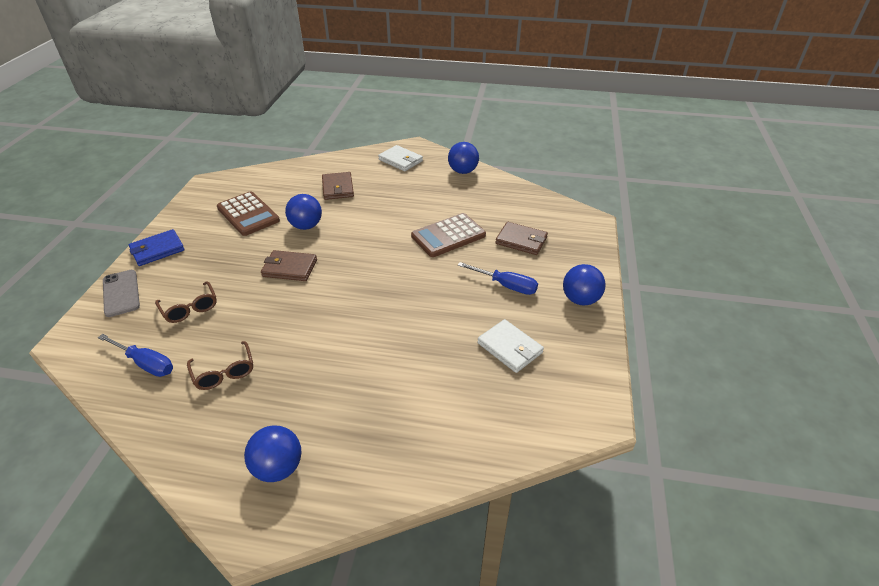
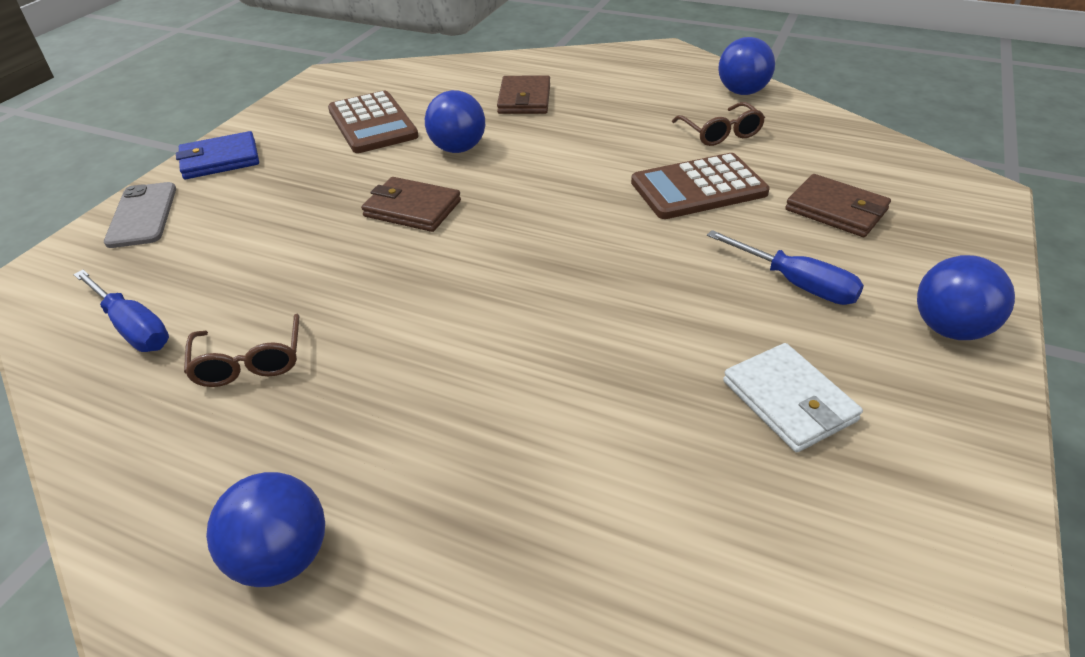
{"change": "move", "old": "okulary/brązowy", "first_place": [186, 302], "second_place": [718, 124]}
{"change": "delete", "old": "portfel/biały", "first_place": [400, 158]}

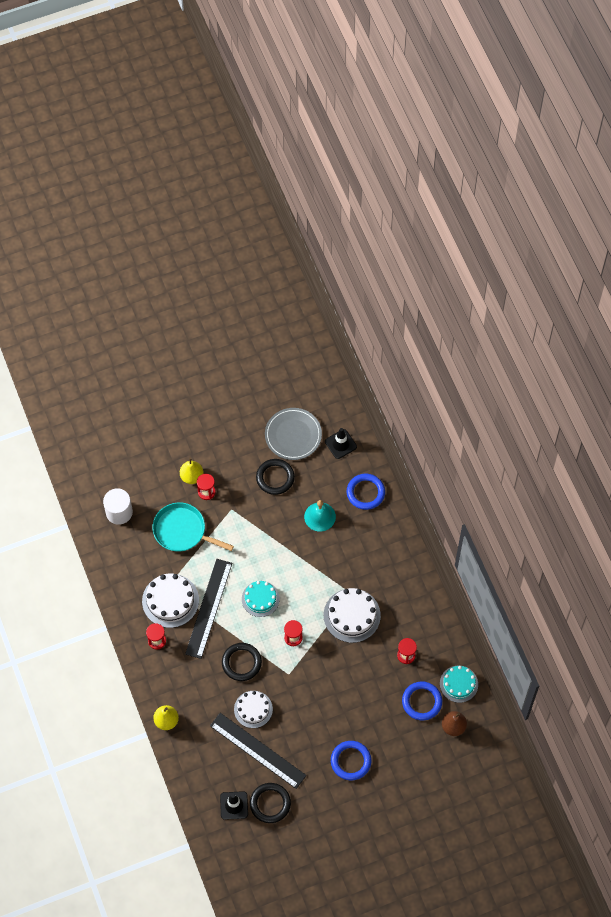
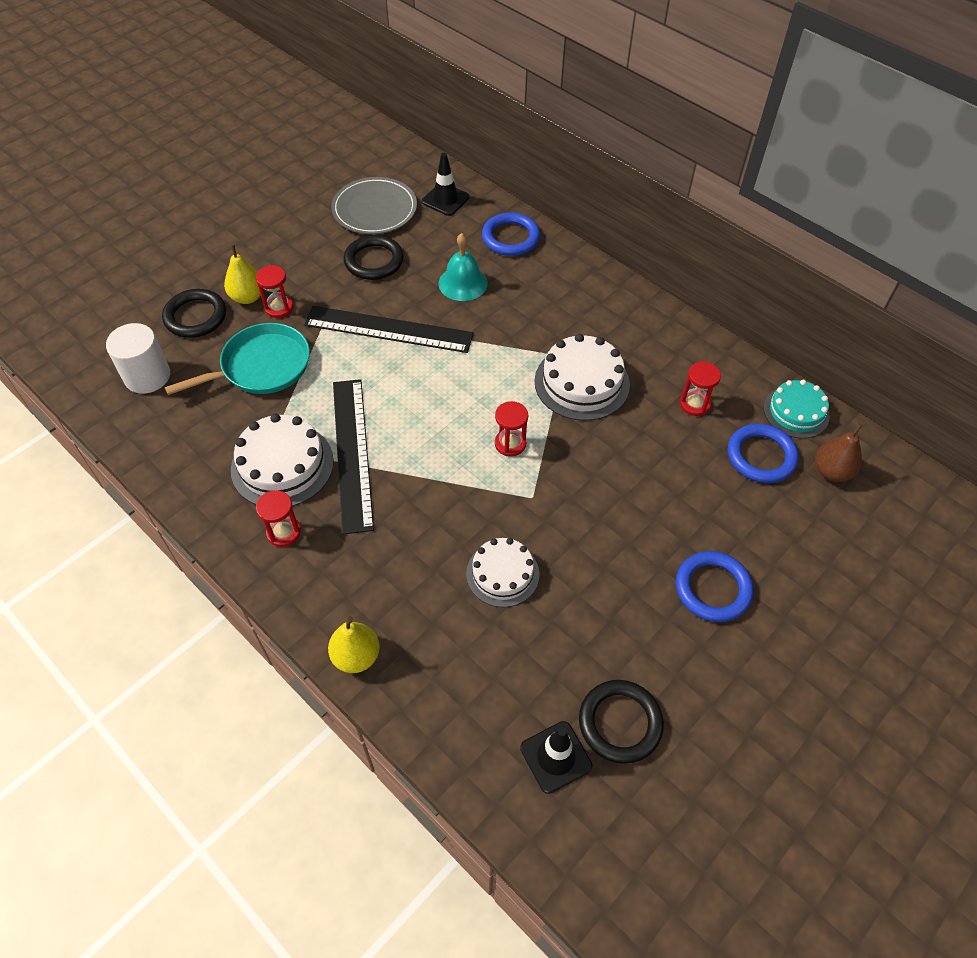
{"change": "move", "old": "pierścień/czarny", "first_place": [242, 662], "second_place": [194, 313]}
{"change": "rotate", "old": "patelnia/turkusowy", "first_place": [193, 527], "second_place": [237, 359], "degrees": 150}
{"change": "move", "old": "linijka/czarny", "first_place": [258, 751], "second_place": [389, 329]}
{"change": "delete", "old": "tort/turkusowy", "first_place": [261, 599]}

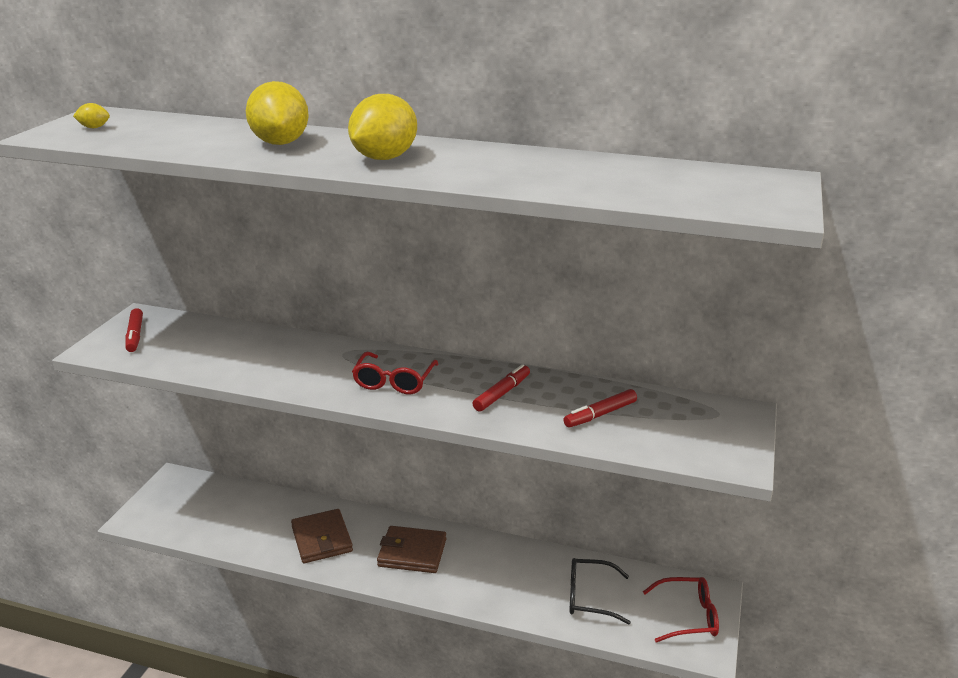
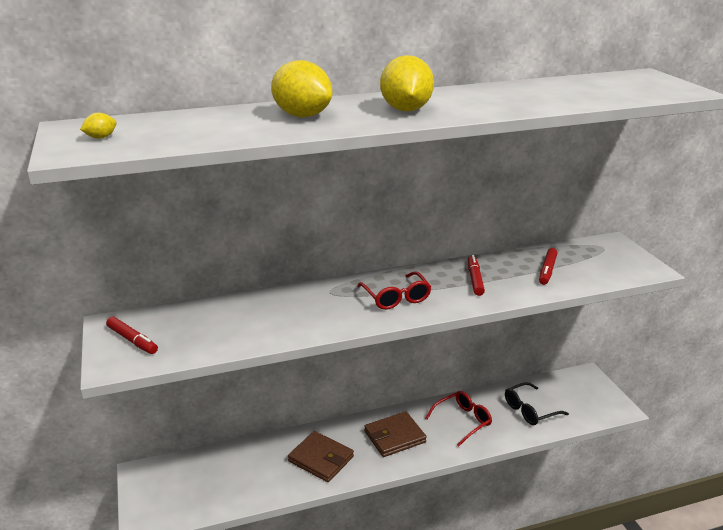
{"change": "move", "old": "okulary/czerwony", "first_place": [681, 609], "second_place": [458, 418]}

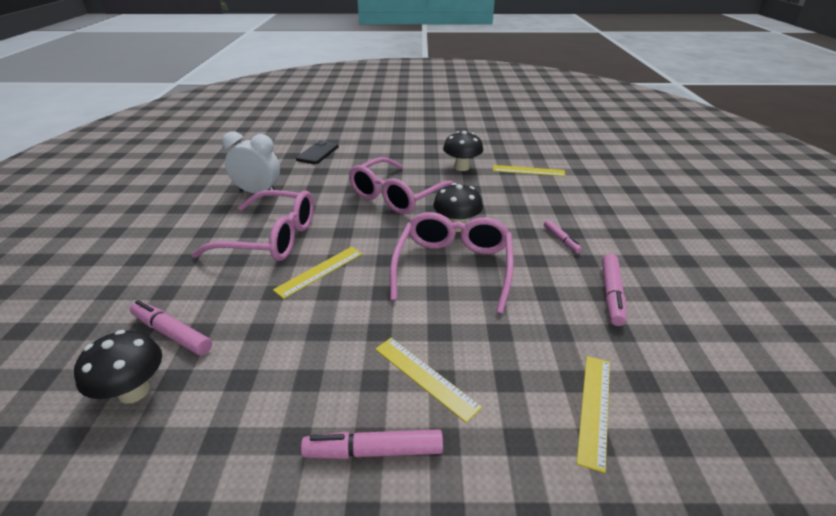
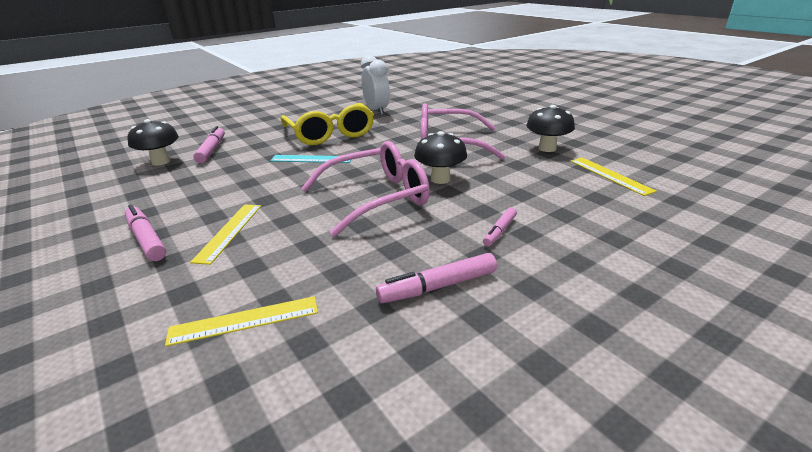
{"change": "recolor", "old": "linijka/żółty", "new": "linijka/turkusowy", "first_place": [318, 273], "second_place": [310, 159]}
{"change": "recolor", "old": "okulary/różowy", "new": "okulary/żółty", "first_place": [253, 225], "second_place": [327, 124]}
{"change": "delete", "old": "telefon/czarny", "first_place": [317, 152]}

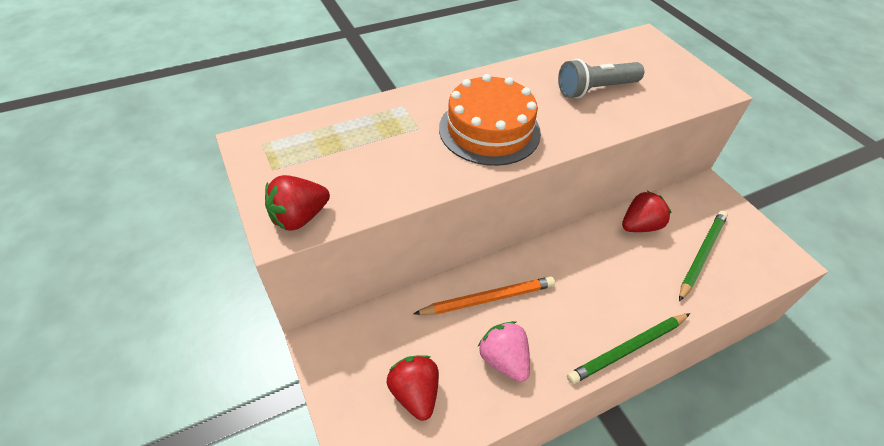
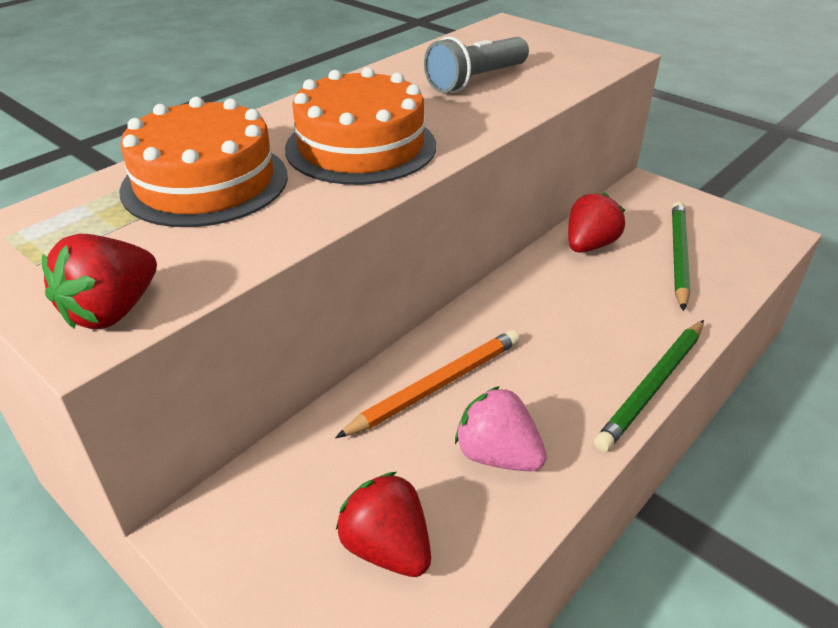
{"change": "insert", "new": "tort/pomarańczowy", "second_place": [203, 162]}

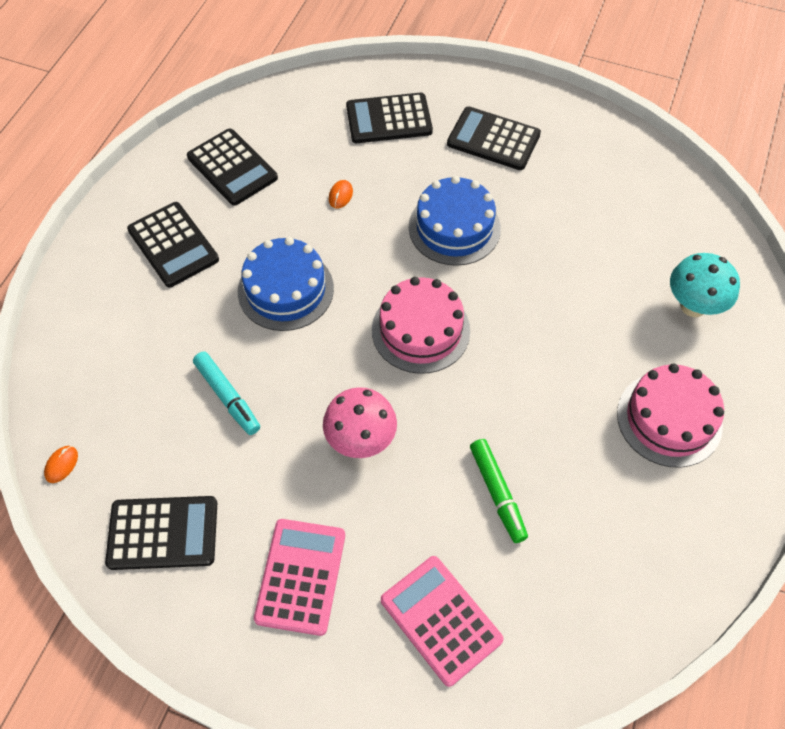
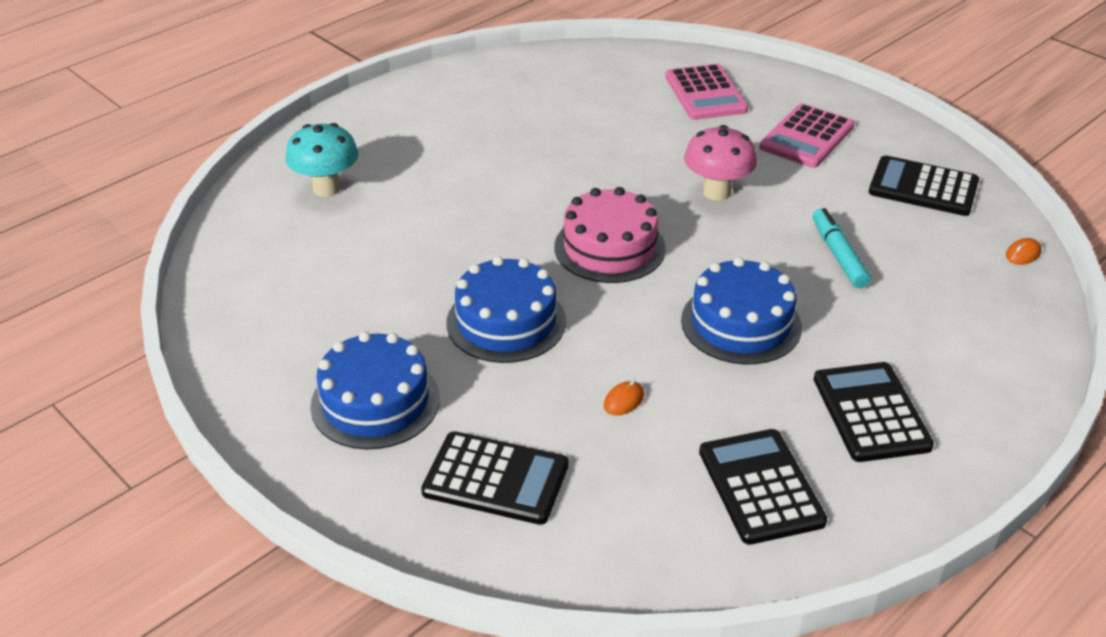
{"change": "replace", "old": "kalkulator/czarny", "new": "tort/niebieski", "first_place": [494, 138], "second_place": [375, 391]}
{"change": "delete", "old": "flamaster/zielony", "first_place": [499, 491]}
{"change": "delete", "old": "tort/różowy", "first_place": [670, 416]}

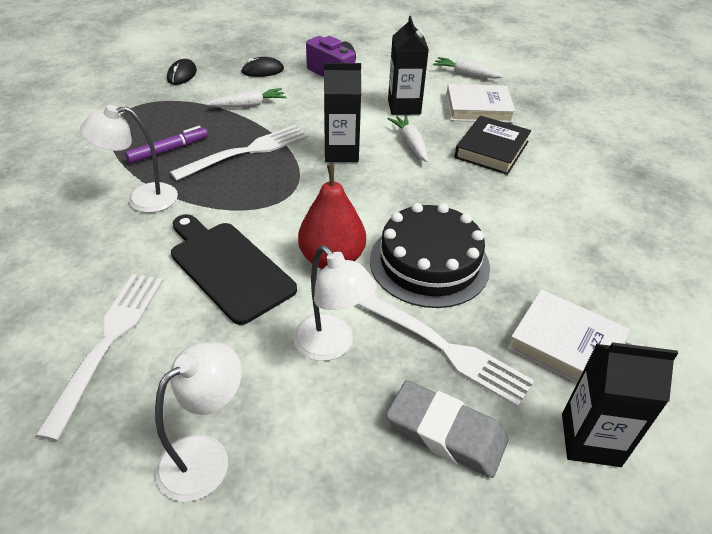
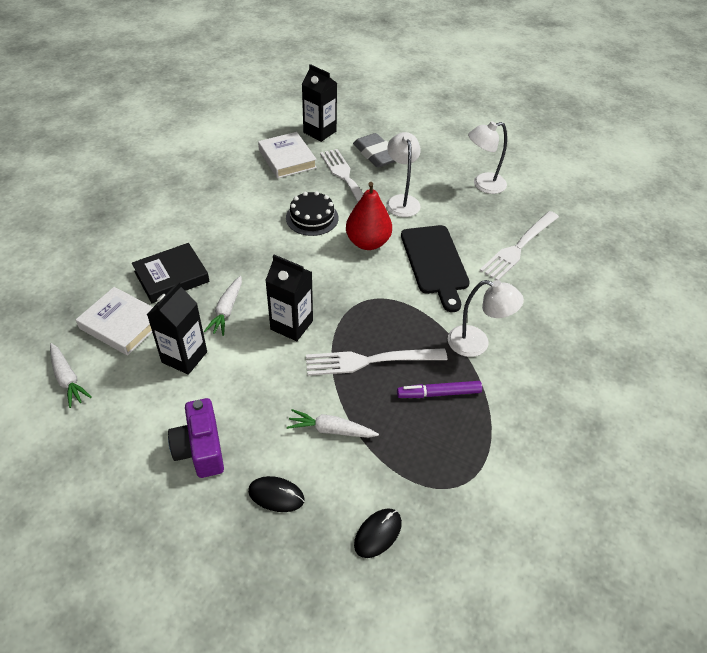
{"change": "resize", "old": "tort/czarny", "first_place": [430, 255], "second_place": [312, 213], "factor": 0.66}

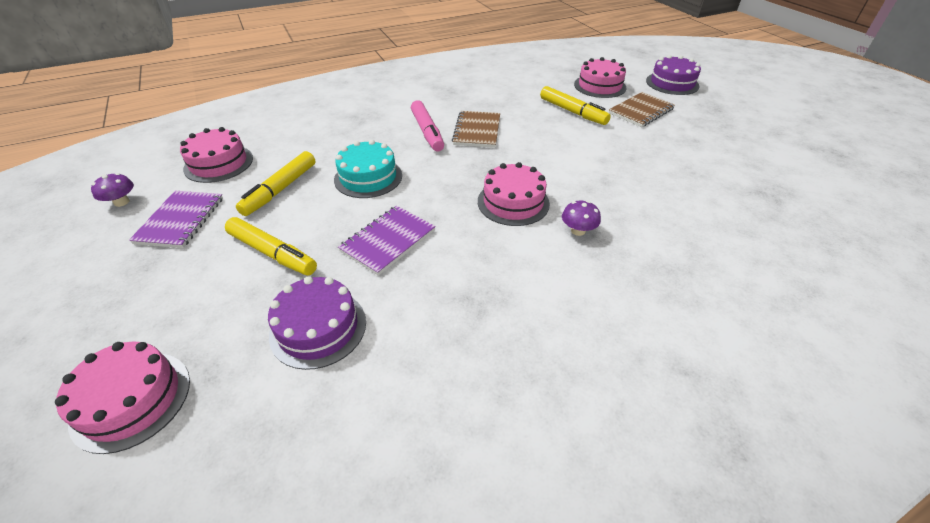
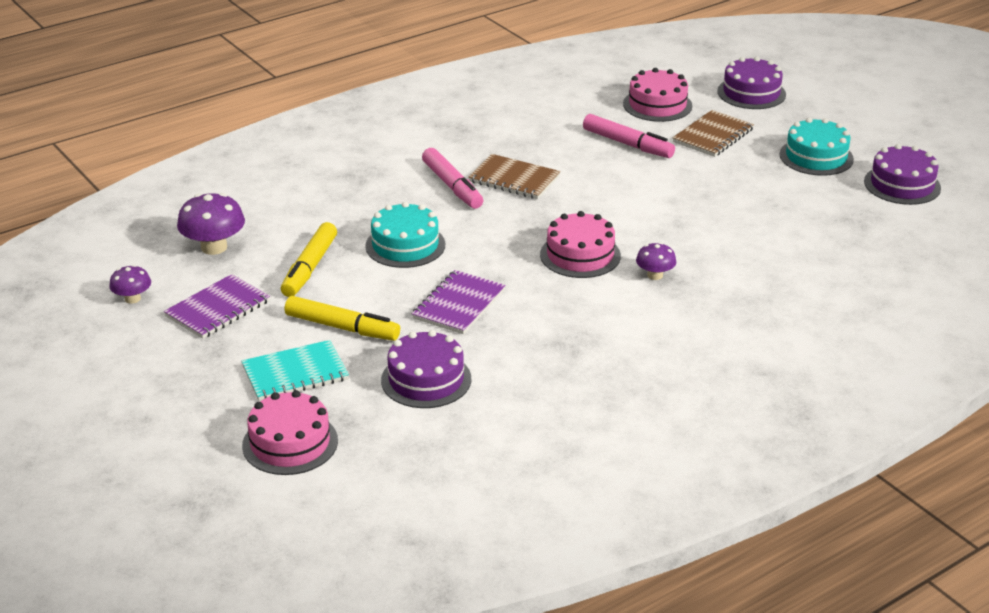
{"change": "rotate", "old": "zeszyt/fioletowy", "first_place": [176, 219], "second_place": [217, 306], "degrees": 45}
{"change": "replace", "old": "tort/różowy", "new": "grzyb/fioletowy", "first_place": [216, 155], "second_place": [211, 224]}
{"change": "insert", "new": "zeszyt/turkusowy", "second_place": [295, 370]}
{"change": "rotate", "old": "zeszyt/brązowy", "first_place": [476, 129], "second_place": [514, 176], "degrees": -60}
{"change": "recolor", "old": "flamaster/żółty", "new": "flamaster/różowy", "first_place": [575, 105], "second_place": [629, 136]}
{"change": "insert", "new": "tort/turkusowy", "second_place": [816, 147]}
{"change": "insert", "new": "tort/fioletowy", "second_place": [902, 174]}

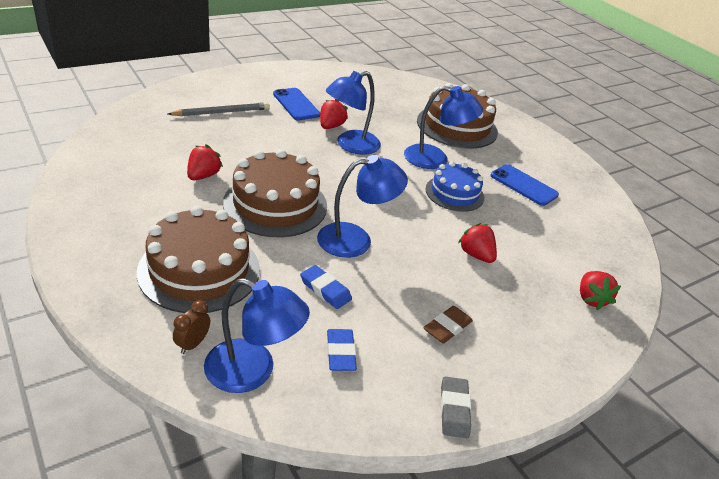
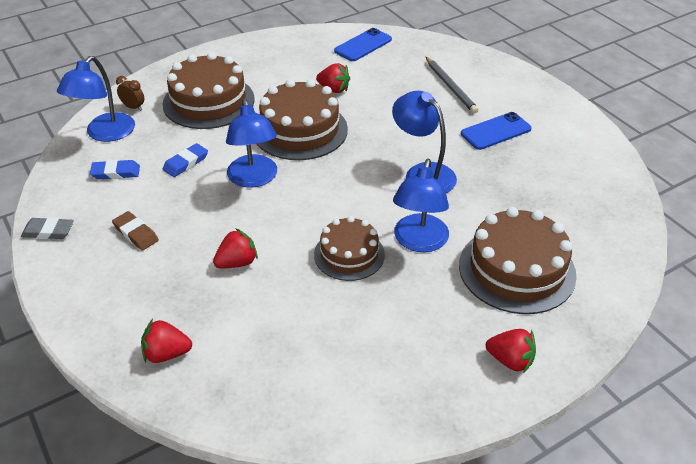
{"change": "recolor", "old": "tort/niebieski", "new": "tort/brązowy", "first_place": [454, 186], "second_place": [349, 248]}
{"change": "move", "old": "telefon/niebieski", "first_place": [525, 185], "second_place": [363, 44]}
{"change": "move", "old": "truskawka/czerwony", "first_place": [334, 114], "second_place": [511, 350]}

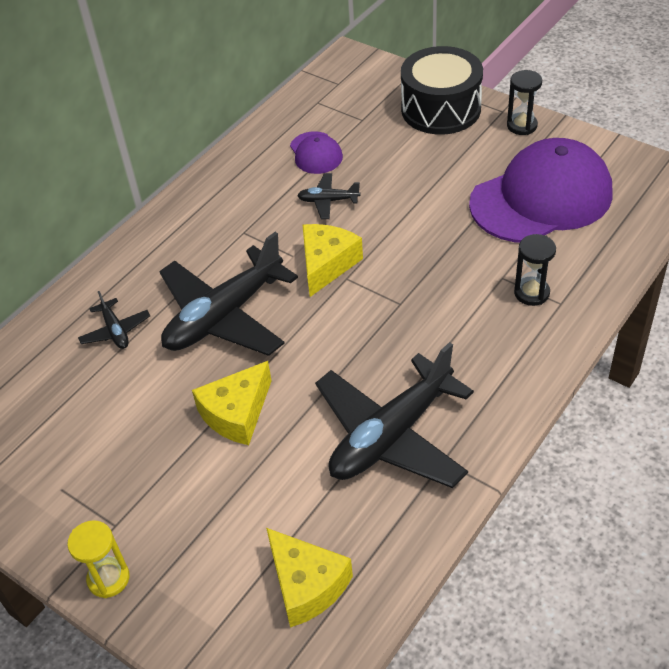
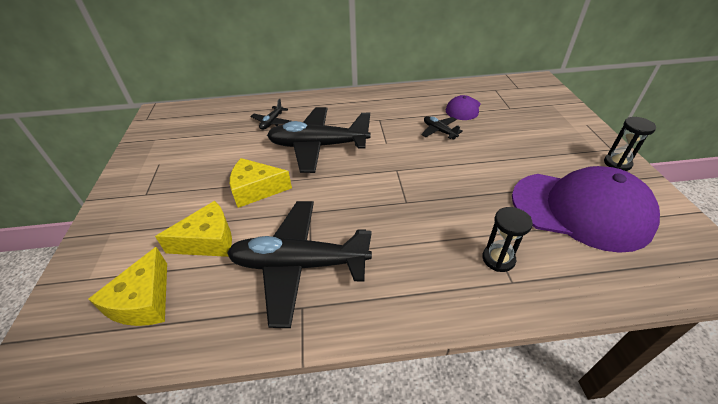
{"change": "move", "old": "ser/żółty", "first_place": [333, 260], "second_place": [193, 229]}
{"change": "delete", "old": "klepsydra/żółty", "first_place": [98, 559]}
{"change": "delete", "old": "bęben/czarny", "first_place": [442, 90]}

